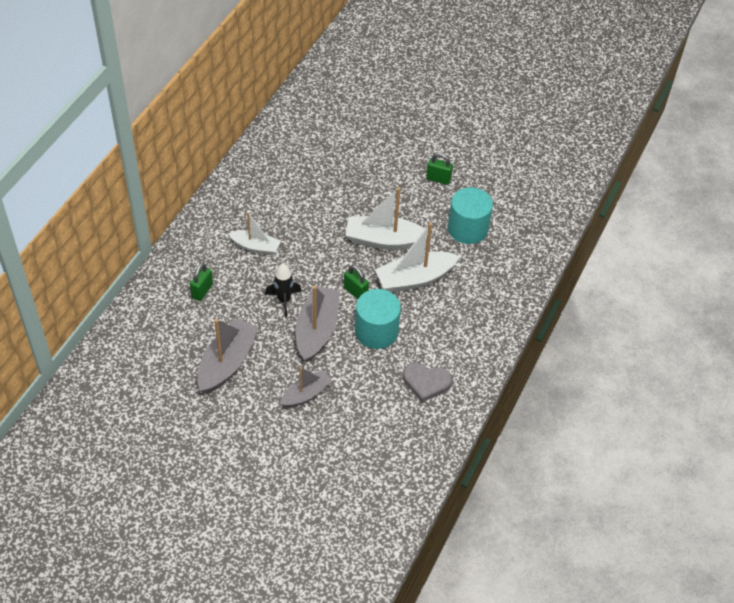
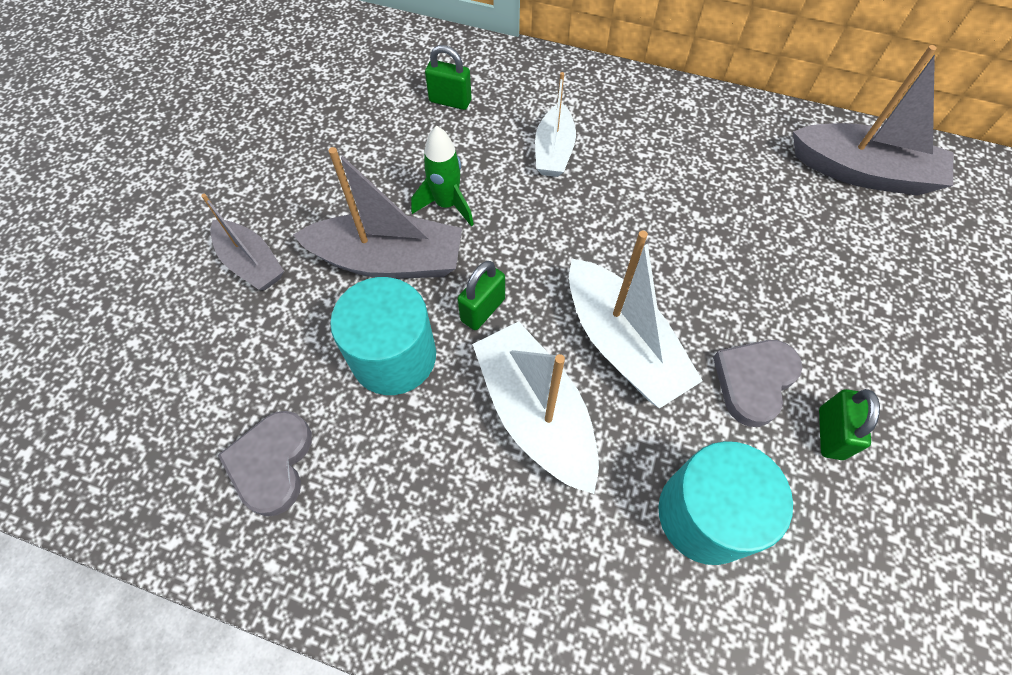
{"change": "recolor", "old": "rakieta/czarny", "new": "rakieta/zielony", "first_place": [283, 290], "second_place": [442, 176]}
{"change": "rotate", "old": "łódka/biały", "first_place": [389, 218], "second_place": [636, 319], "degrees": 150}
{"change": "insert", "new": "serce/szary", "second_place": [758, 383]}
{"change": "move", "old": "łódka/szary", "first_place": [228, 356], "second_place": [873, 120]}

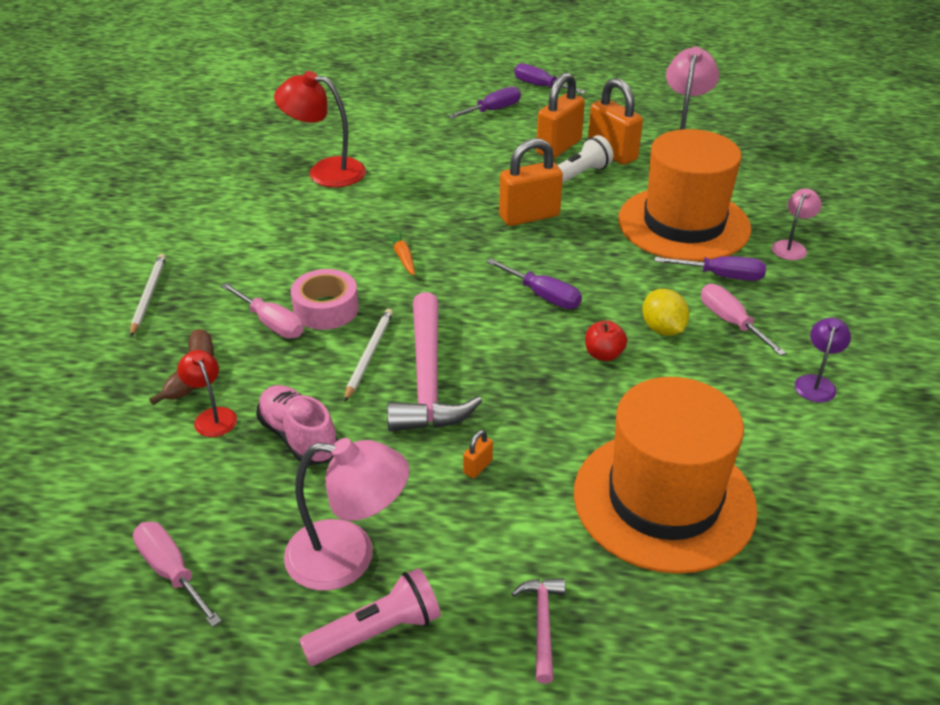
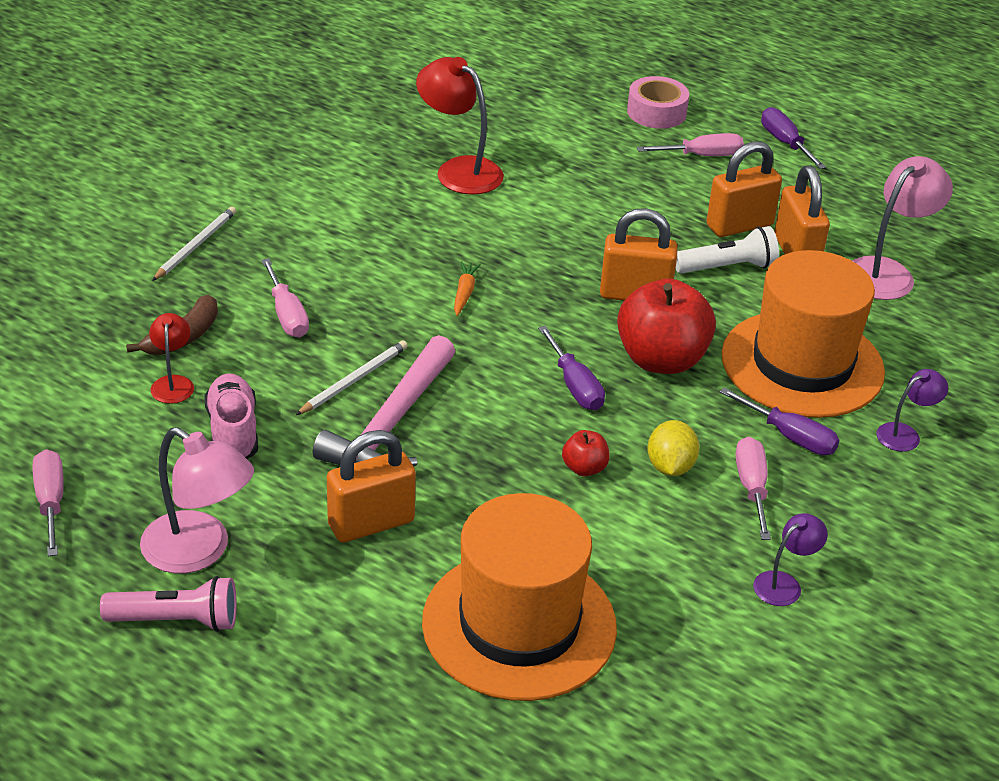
{"change": "resize", "old": "kłódka/pomarańczowy", "first_place": [478, 454], "second_place": [371, 486], "factor": 2.38}
{"change": "insert", "new": "jabłko/czerwony", "second_place": [666, 326]}
{"change": "move", "old": "taśma klejąca/różowy", "first_place": [325, 299], "second_place": [658, 102]}
{"change": "recolor", "old": "śrubokręt/fioletowy", "new": "śrubokręt/różowy", "first_place": [484, 102], "second_place": [690, 144]}
{"change": "recolor", "old": "lampka/różowy", "new": "lampka/fioletowy", "first_place": [797, 224], "second_place": [913, 410]}
{"change": "delete", "old": "młotek/różowy", "first_place": [538, 631]}

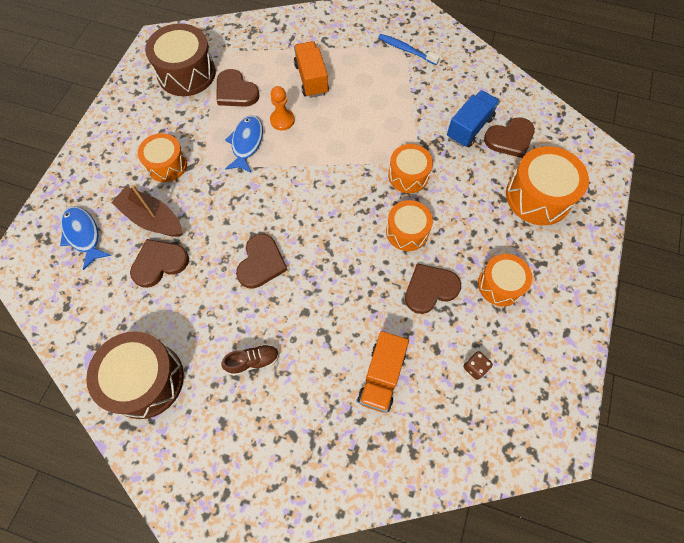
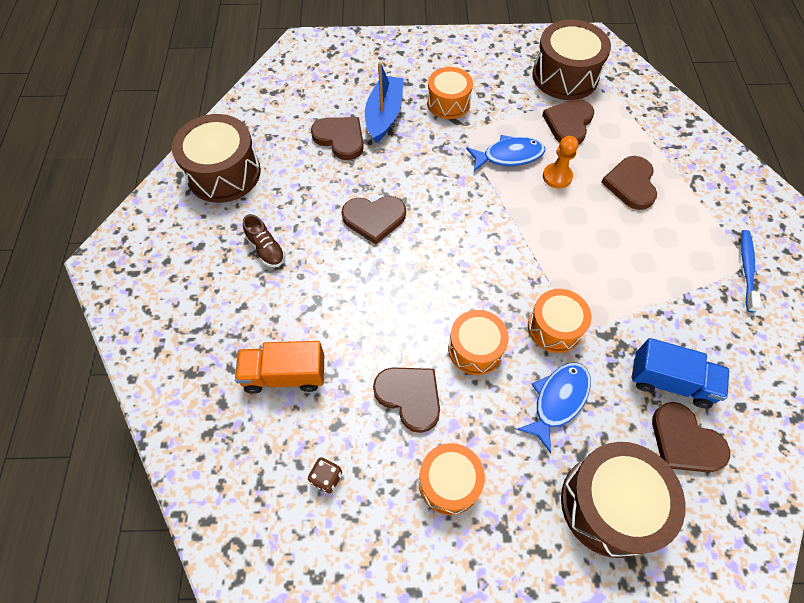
{"change": "recolor", "old": "łódka/brązowy", "new": "łódka/niebieski", "first_place": [147, 211], "second_place": [384, 102]}
{"change": "move", "old": "ryba/niebieski", "first_place": [85, 238], "second_place": [553, 407]}
{"change": "recolor", "old": "bęben/pomarańczowy", "new": "bęben/brązowy", "first_place": [547, 185], "second_place": [623, 500]}
{"change": "replace", "old": "ciężarówka/pomarańczowy", "new": "serce/brązowy", "first_place": [311, 69], "second_place": [629, 183]}

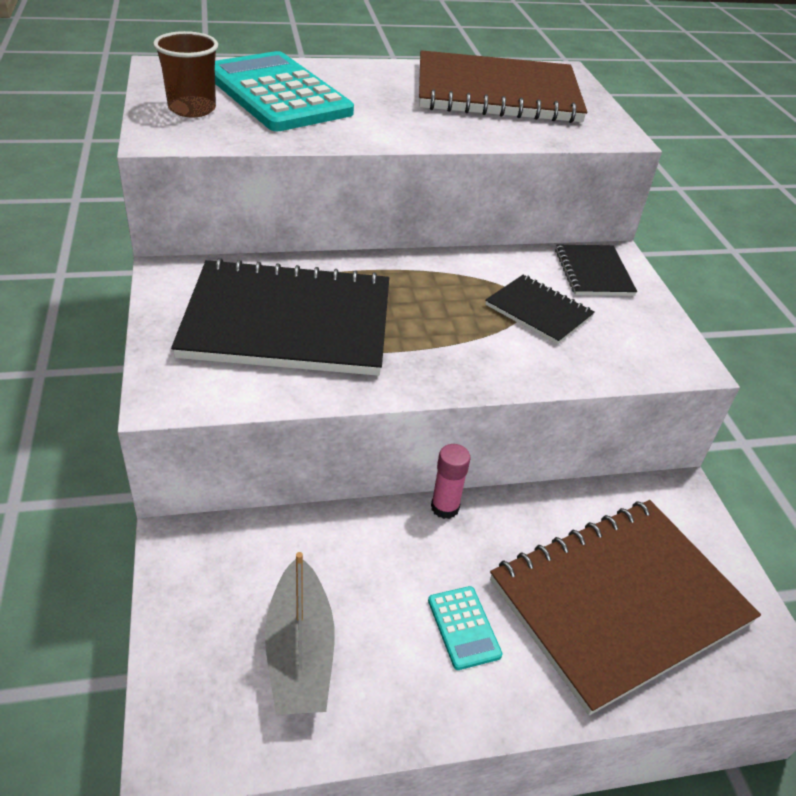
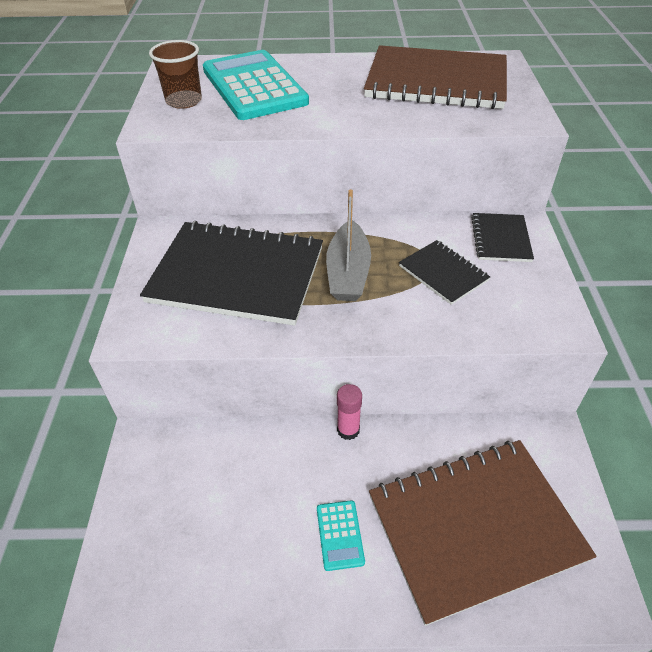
{"change": "move", "old": "łódka/szary", "first_place": [299, 633], "second_place": [348, 245]}

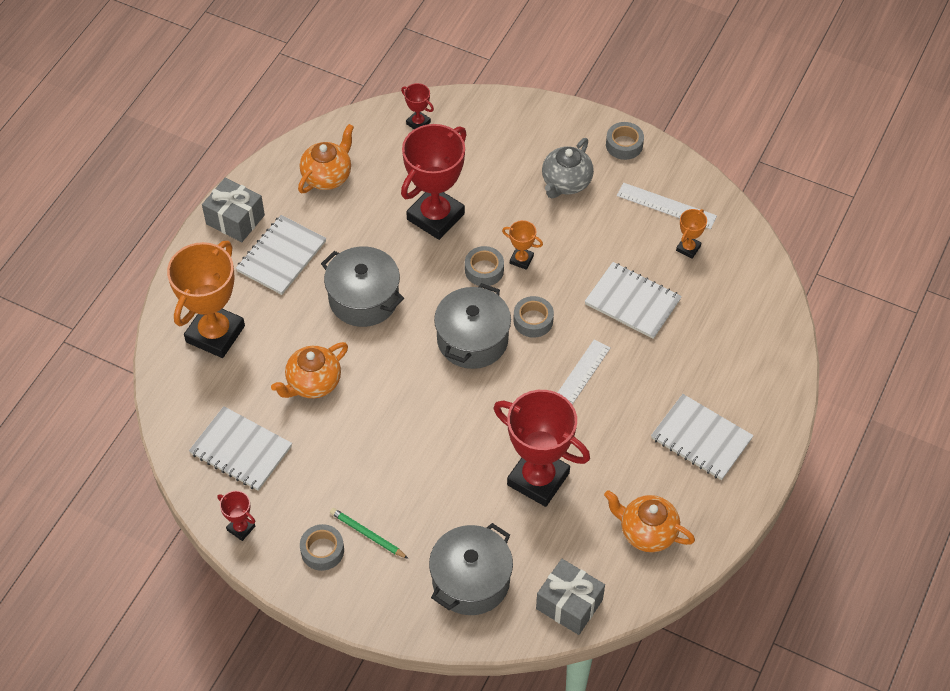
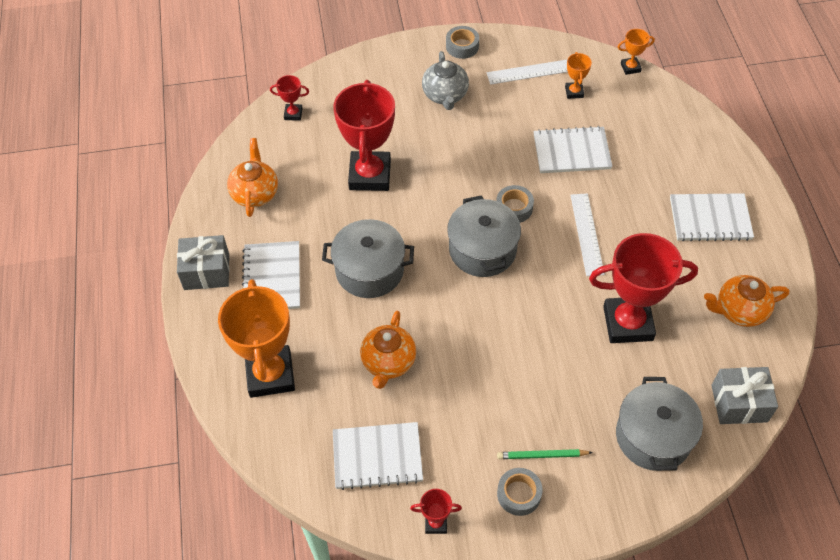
{"change": "move", "old": "puchar/pomarańczowy", "first_place": [522, 245], "second_place": [636, 52]}
{"change": "delete", "old": "taśma klejąca/szary", "first_place": [484, 266]}

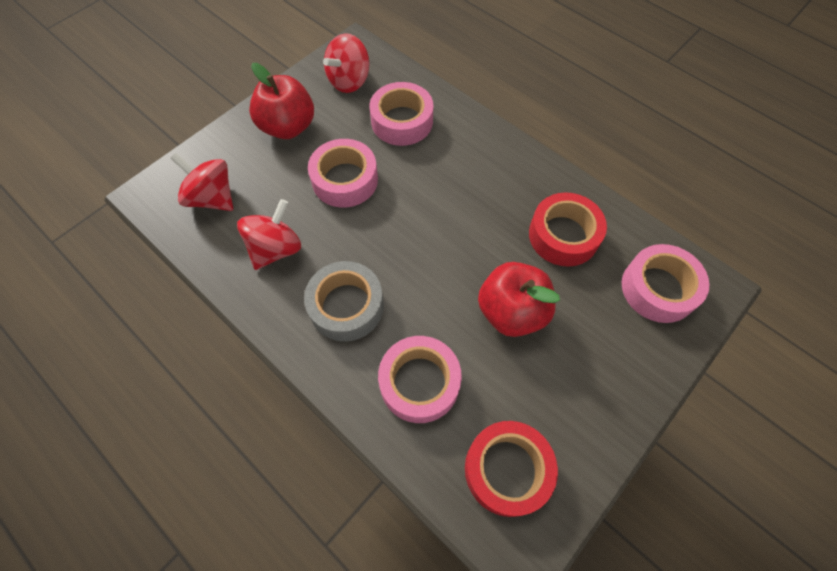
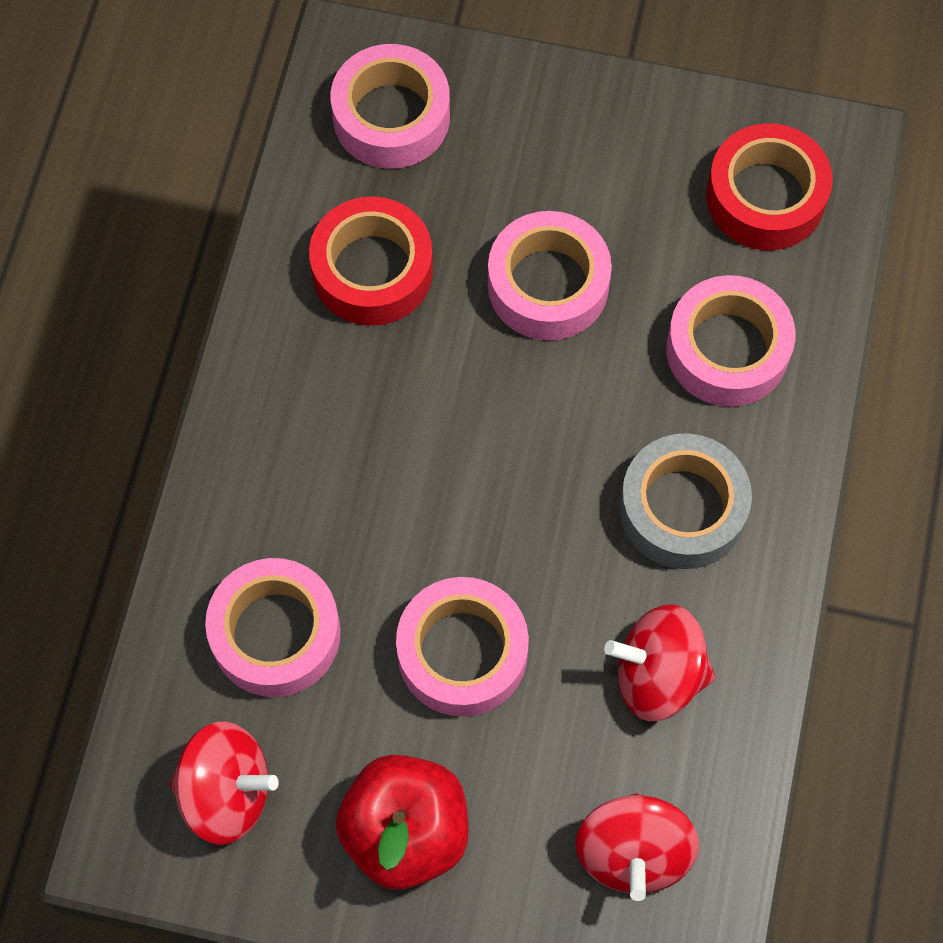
{"change": "replace", "old": "jabłko/czerwony", "new": "taśma klejąca/różowy", "first_place": [519, 299], "second_place": [550, 275]}

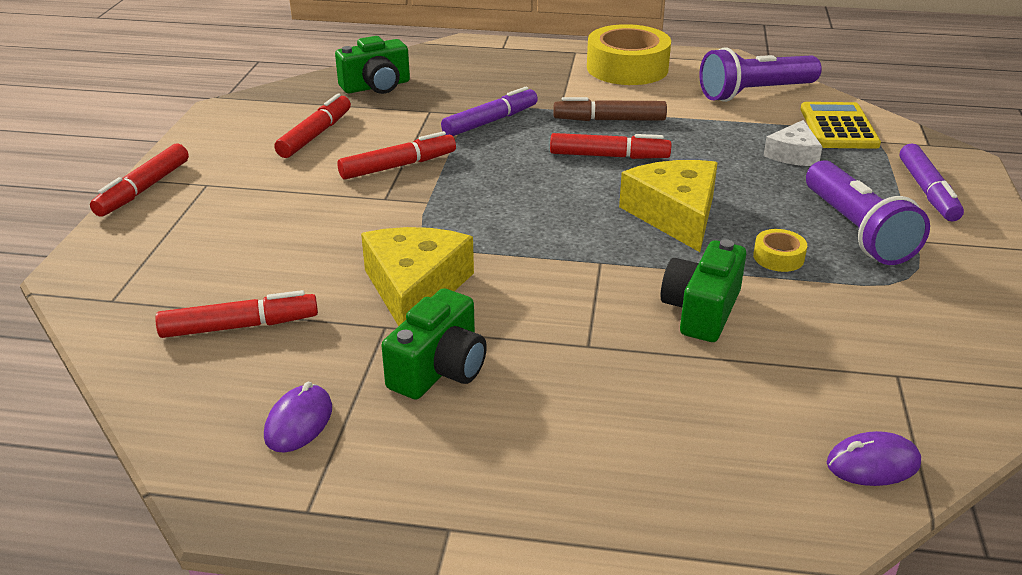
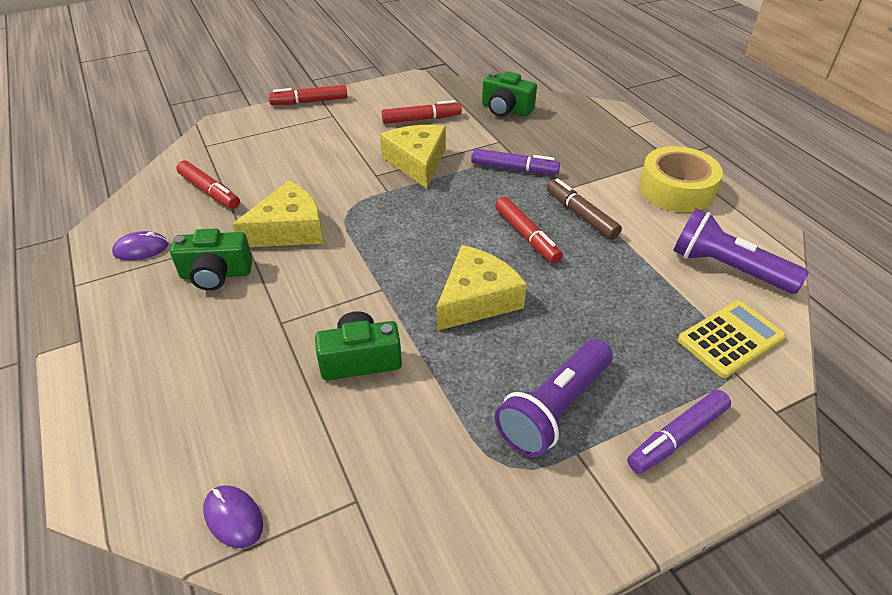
{"change": "replace", "old": "flamaster/czerwony", "new": "ser/żółty", "first_place": [396, 155], "second_place": [413, 156]}
{"change": "delete", "old": "taśma klejąca/żółty", "first_place": [780, 250]}
{"change": "delete", "old": "ser/biały", "first_place": [793, 143]}

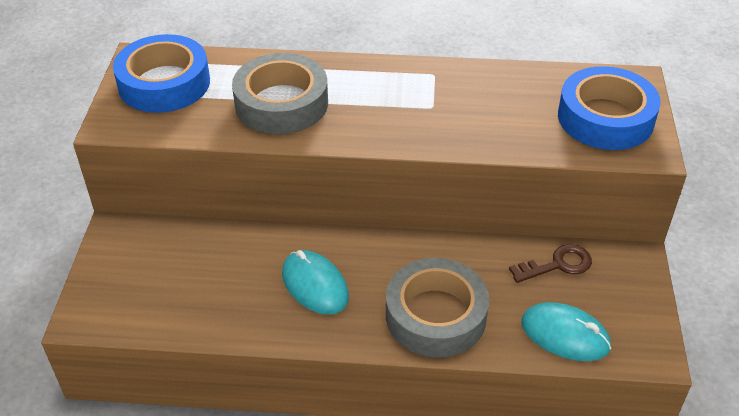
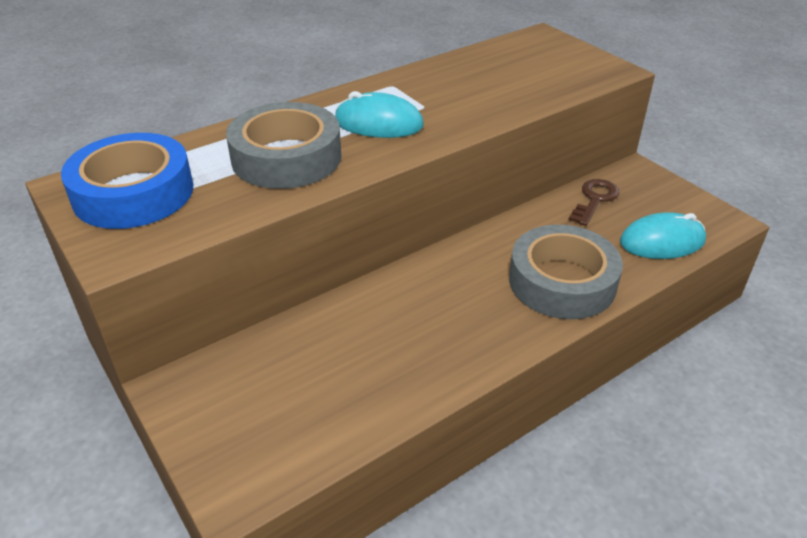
{"change": "move", "old": "myszka/turkusowy", "first_place": [315, 282], "second_place": [379, 114]}
{"change": "delete", "old": "taśma klejąca/niebieski", "first_place": [609, 108]}

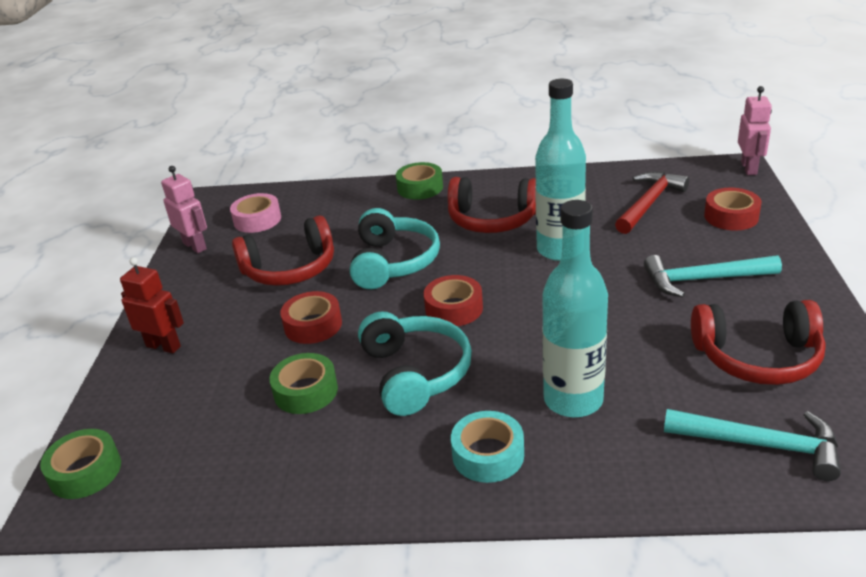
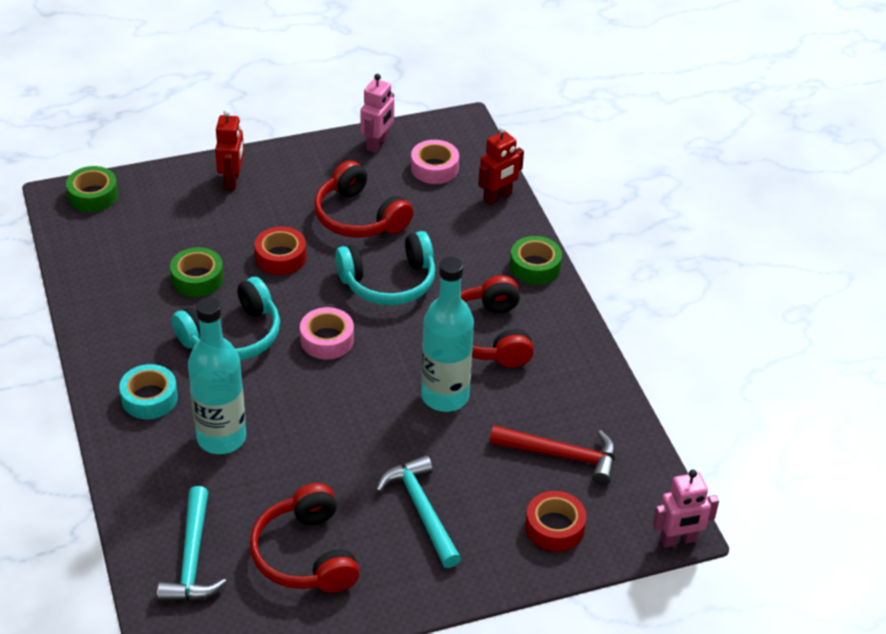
{"change": "recolor", "old": "taśma klejąca/czerwony", "new": "taśma klejąca/różowy", "first_place": [453, 300], "second_place": [327, 333]}
{"change": "insert", "new": "robot/czerwony", "second_place": [501, 165]}

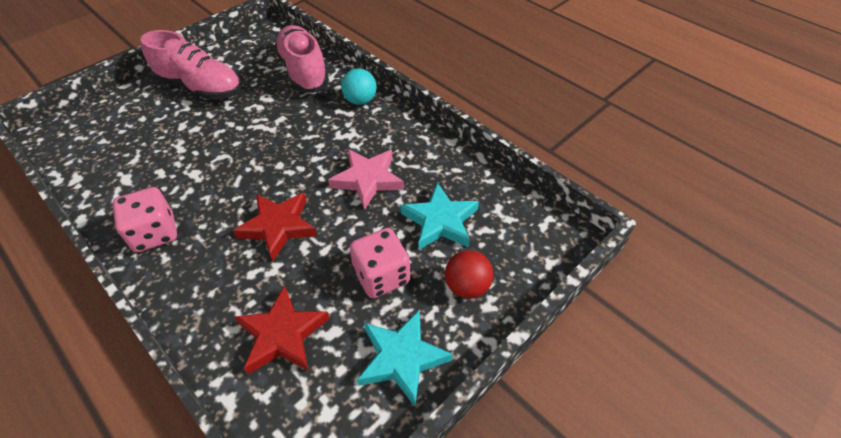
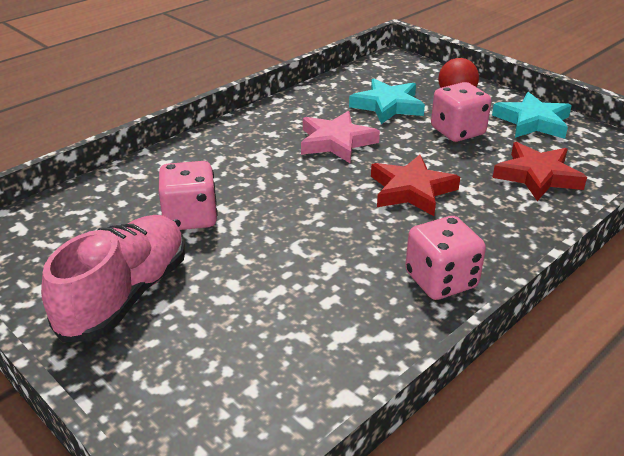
{"change": "insert", "new": "kostka do gry/różowy", "second_place": [188, 195]}
{"change": "delete", "old": "but/różowy", "first_place": [301, 59]}
{"change": "delete", "old": "piłka/turkusowy", "first_place": [359, 86]}

